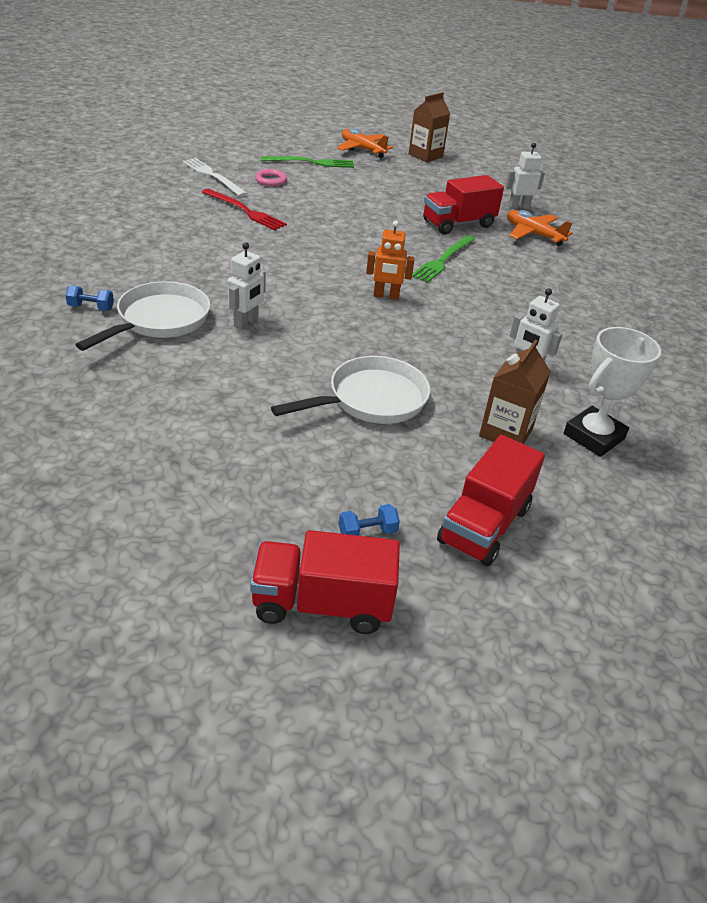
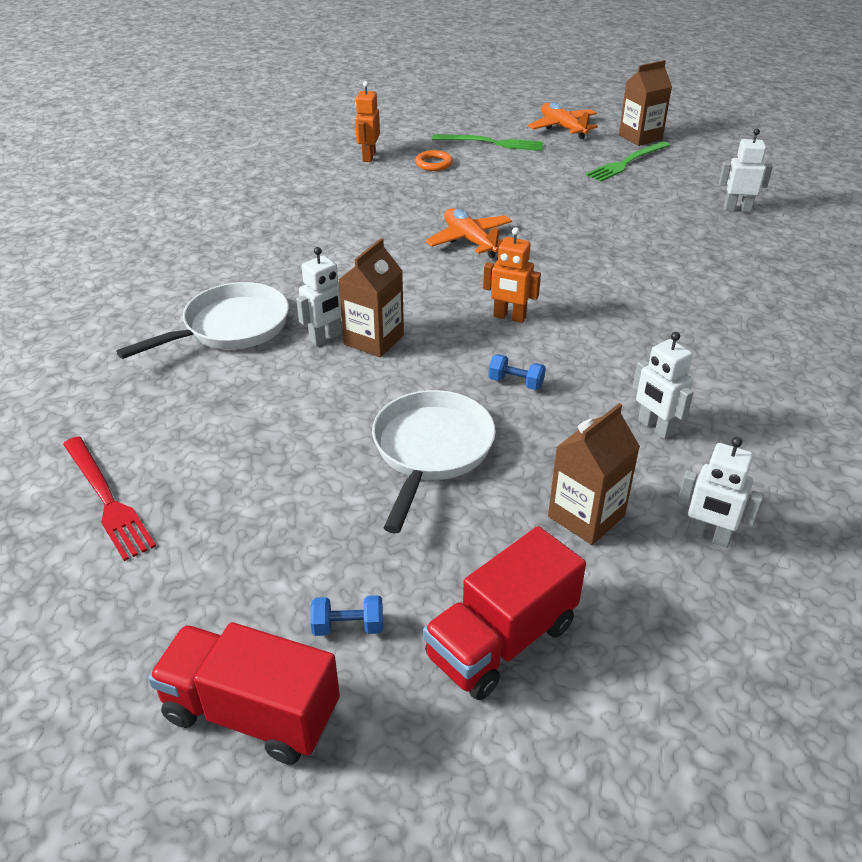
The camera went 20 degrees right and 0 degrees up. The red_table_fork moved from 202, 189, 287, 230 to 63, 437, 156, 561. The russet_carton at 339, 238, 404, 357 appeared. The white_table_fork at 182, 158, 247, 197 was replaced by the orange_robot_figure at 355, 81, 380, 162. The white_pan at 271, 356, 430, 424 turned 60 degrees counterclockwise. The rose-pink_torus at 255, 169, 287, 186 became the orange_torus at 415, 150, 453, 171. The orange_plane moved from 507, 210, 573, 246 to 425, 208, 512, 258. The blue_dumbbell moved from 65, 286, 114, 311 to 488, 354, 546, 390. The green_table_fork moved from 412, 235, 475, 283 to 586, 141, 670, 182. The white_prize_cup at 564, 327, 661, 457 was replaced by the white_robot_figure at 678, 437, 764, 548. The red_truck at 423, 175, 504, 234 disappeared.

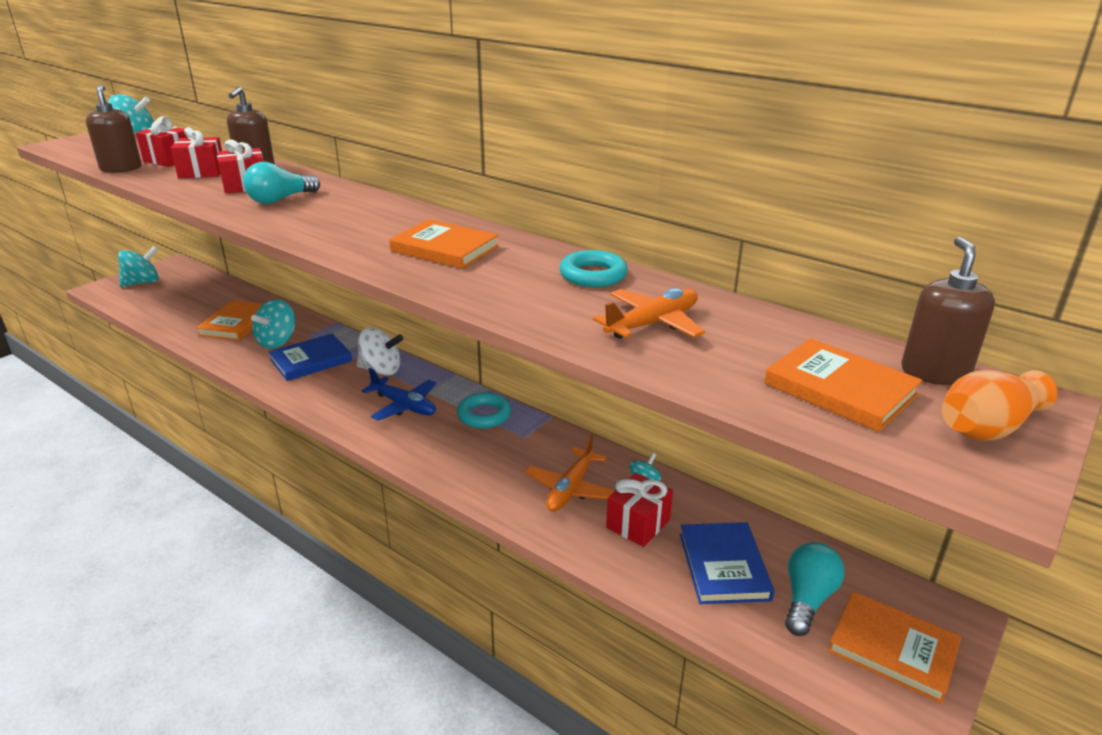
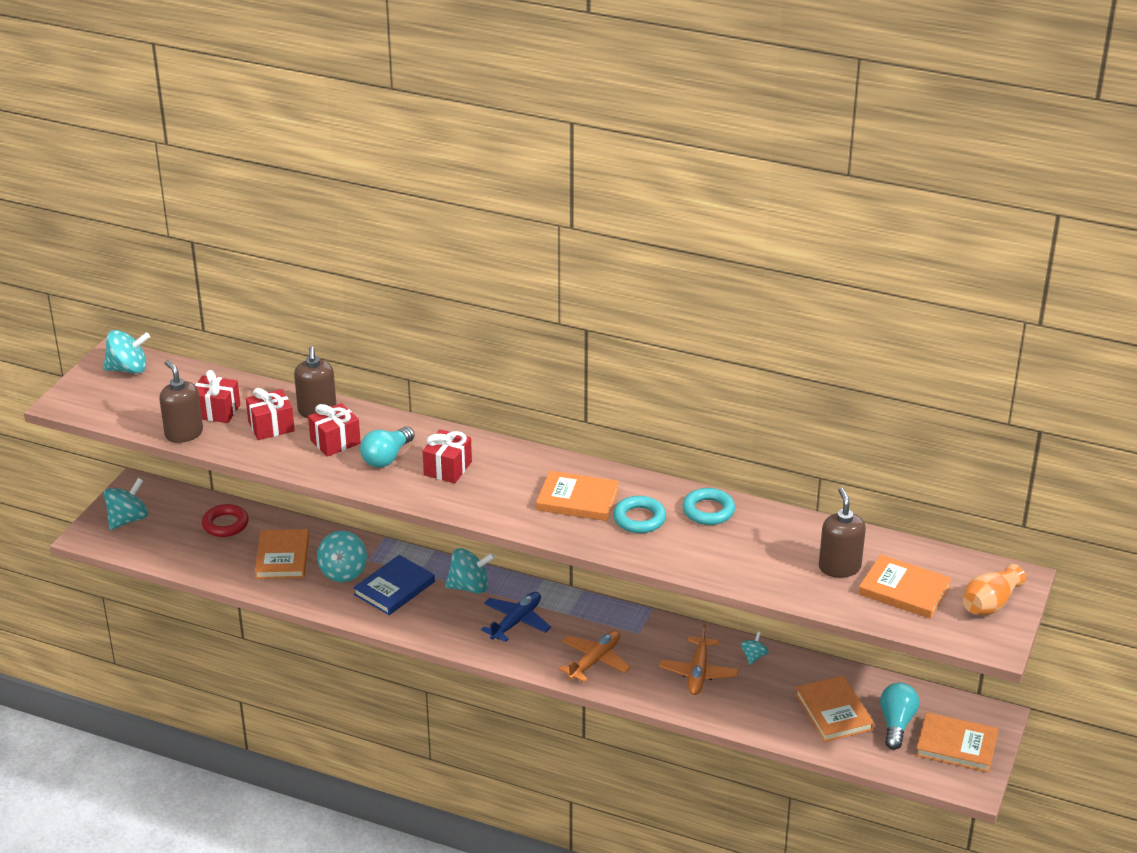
The camera went 15 degrees left and 5 degrees up. The red_torus at 202, 504, 249, 537 appeared. The red_wrapped_gift moved from 606, 473, 673, 547 to 423, 429, 472, 483. The white_spinning_top at 357, 328, 404, 376 became the aqua_spinning_top at 445, 548, 495, 594. The blue_plane at 362, 368, 436, 421 turned 75 degrees counterclockwise. The orange_plane moved from 593, 288, 705, 339 to 559, 630, 631, 682. The aqua_torus moved from 457, 393, 511, 429 to 613, 496, 666, 533. The blue_hardcover at 680, 522, 774, 604 became the orange_hardcover at 795, 676, 874, 742. The russet_soap_pump moved from 901, 237, 995, 385 to 819, 488, 866, 578.

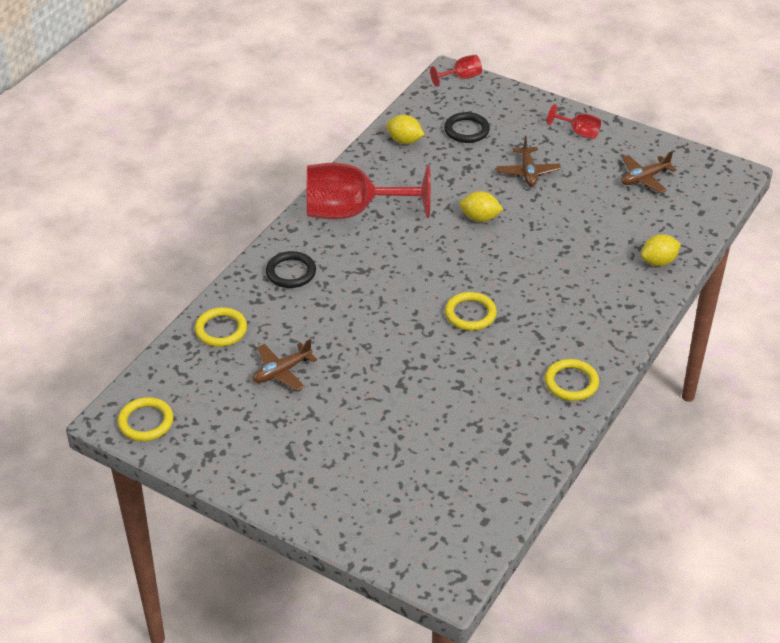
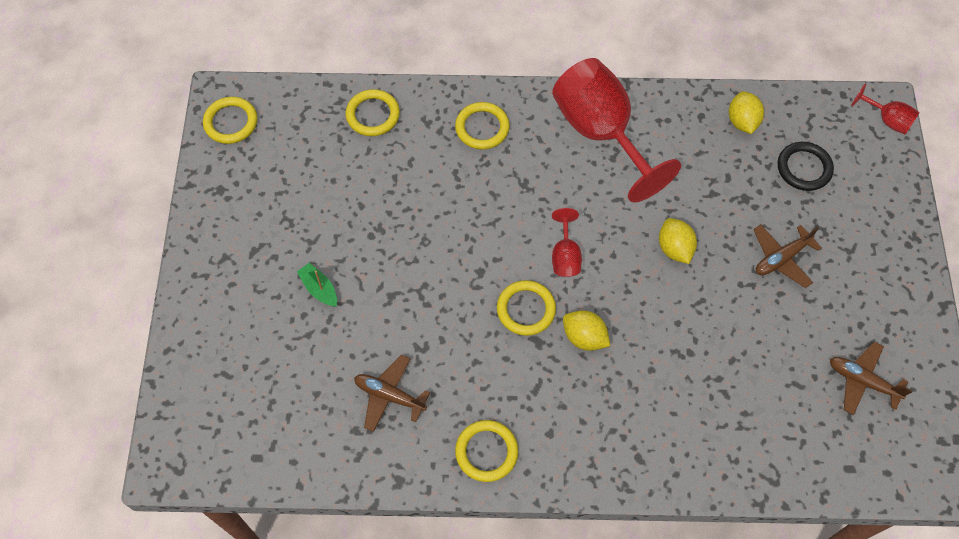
The camera went 60 degrees right and 20 degrees up. The green_toy_boat at 297, 263, 337, 307 appeared. The russet_plane moved from 253, 339, 317, 391 to 354, 355, 430, 432. The jet-black_torus at 266, 251, 316, 288 became the bright_yellow_torus at 455, 102, 510, 149. The red_chalice moved from 547, 104, 601, 139 to 552, 208, 582, 277. The bright_yellow_lemon moved from 641, 234, 681, 266 to 563, 310, 610, 351.

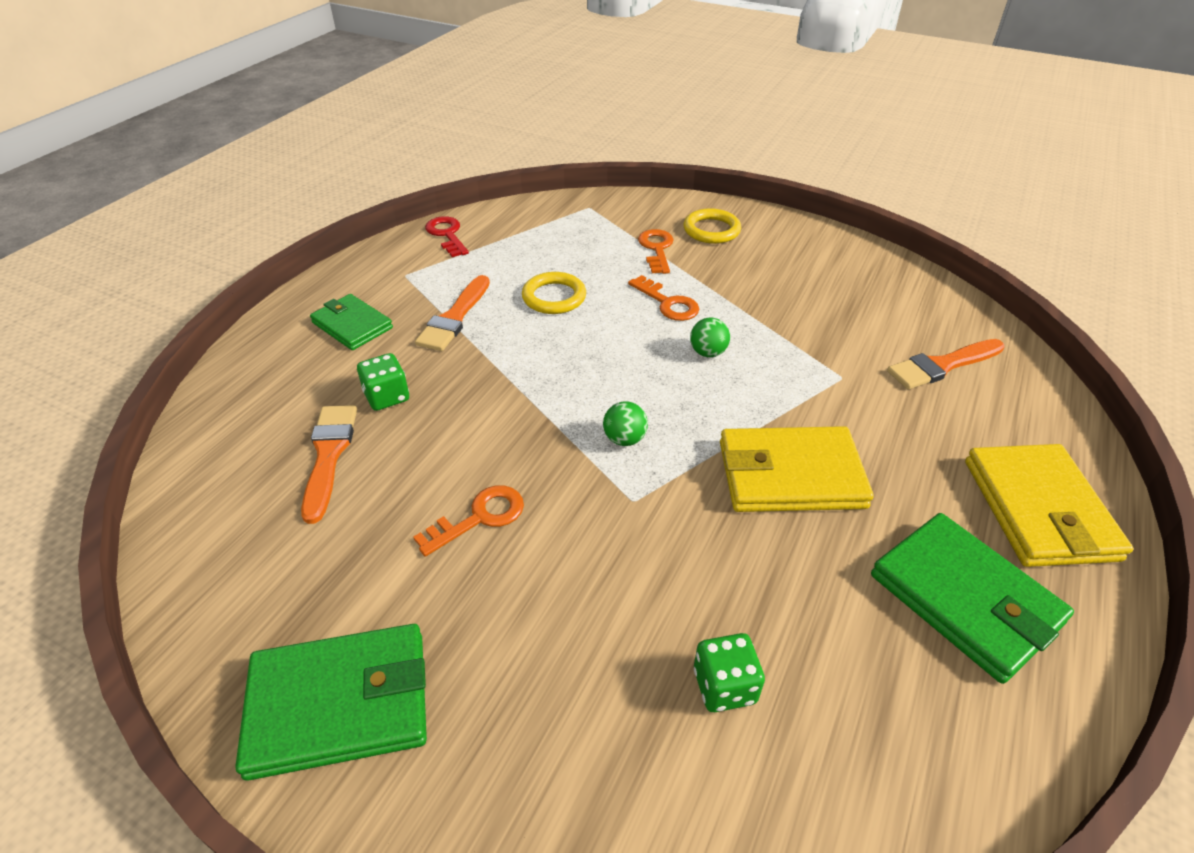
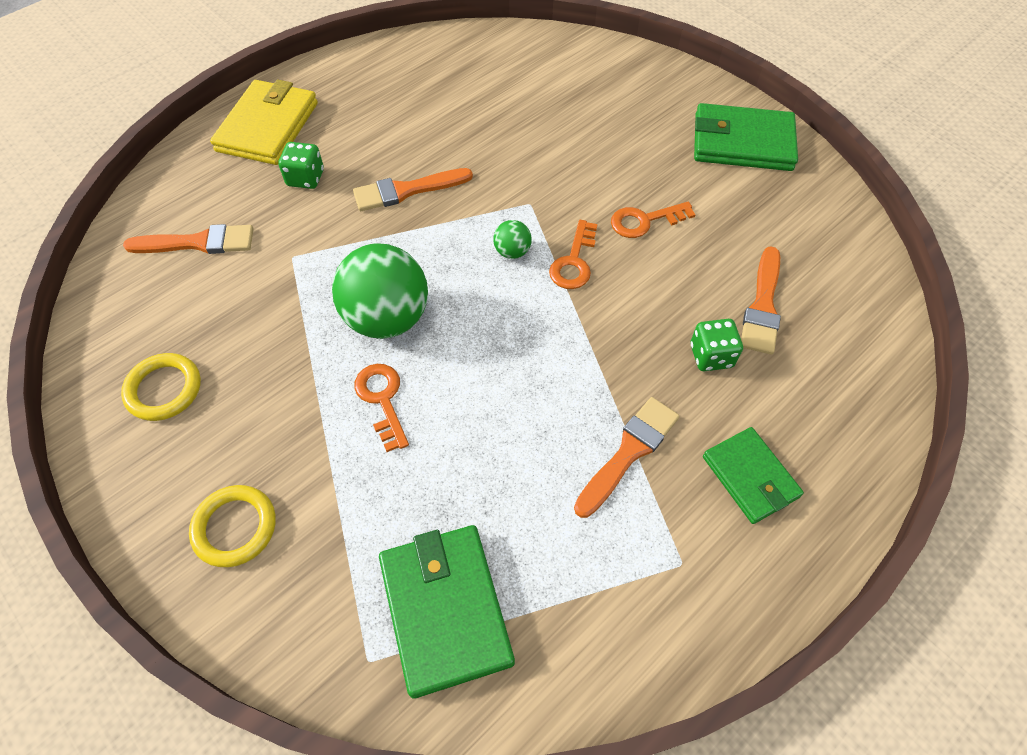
The camera went 160 degrees left and 15 degrees up. The bright_yellow_torus moved from 522, 272, 586, 314 to 121, 353, 201, 421. The green_game_die moved from 694, 633, 765, 712 to 278, 142, 324, 189. The green_sphere at 690, 318, 730, 357 changed to 2.25 times the size. The bright_yellow_wallet at 720, 426, 874, 512 was replaced by the orange_paint_brush at 353, 168, 473, 211. The green_wallet moved from 871, 513, 1074, 684 to 379, 525, 515, 699. The orange_key moved from 638, 229, 674, 274 to 549, 220, 598, 289. The red_key at 425, 216, 469, 257 disappeared.

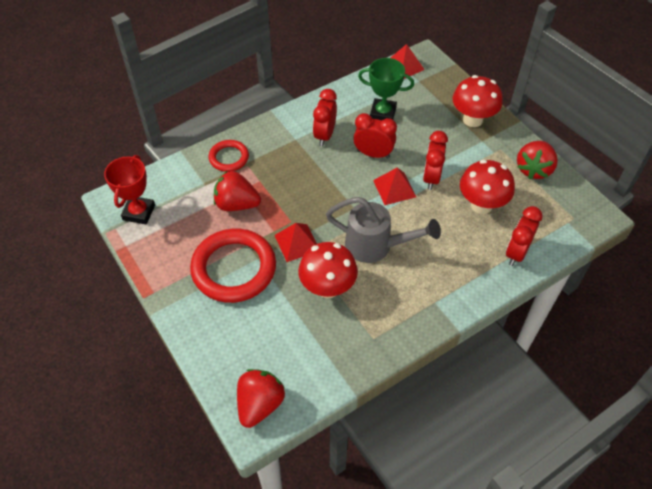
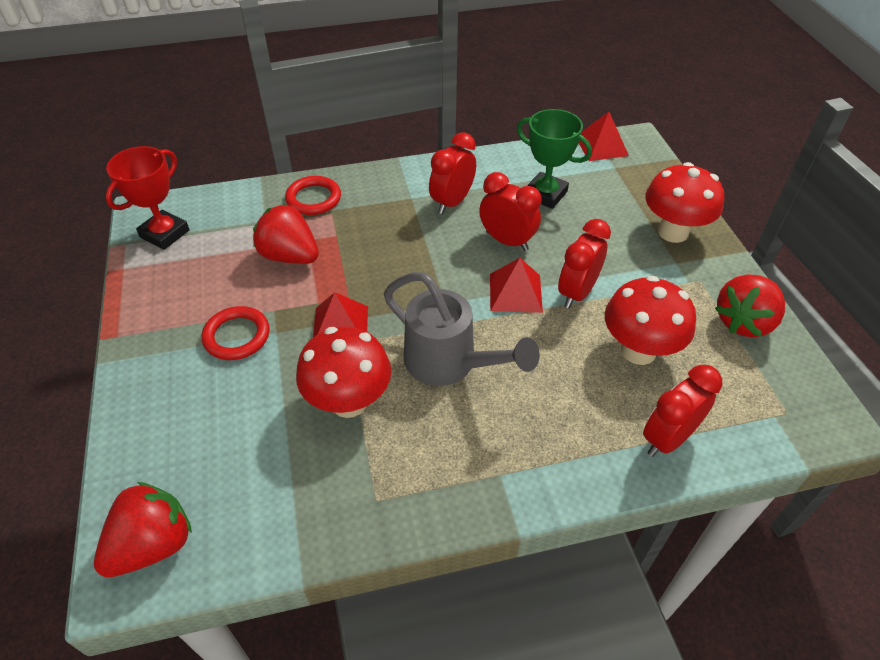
The camera went 20 degrees right and 5 degrees down. The red_torus at 190, 229, 276, 303 changed to 0.53 times the size.

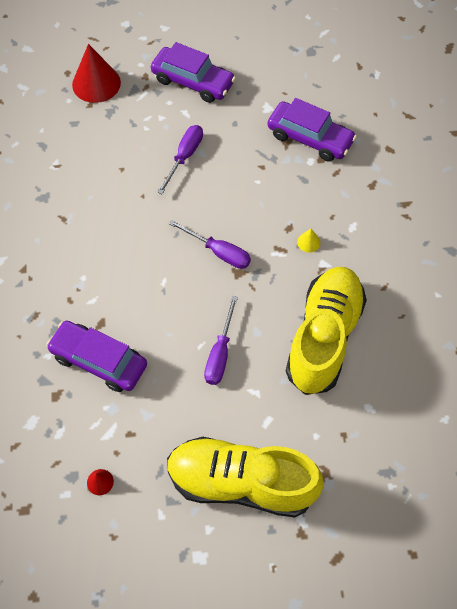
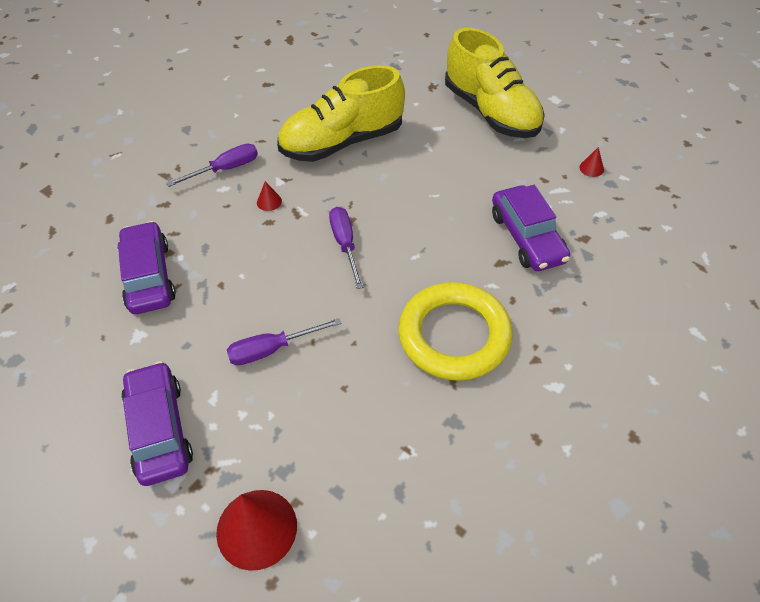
The camera went 135 degrees left and 10 degrees down. The violet_flat_screwdriver moved from 204, 296, 238, 385 to 166, 143, 258, 187. The bright_yellow_cone at 297, 229, 320, 253 became the red_cone at 257, 181, 282, 211. The bright_yellow_torus at 398, 282, 513, 381 appeared.

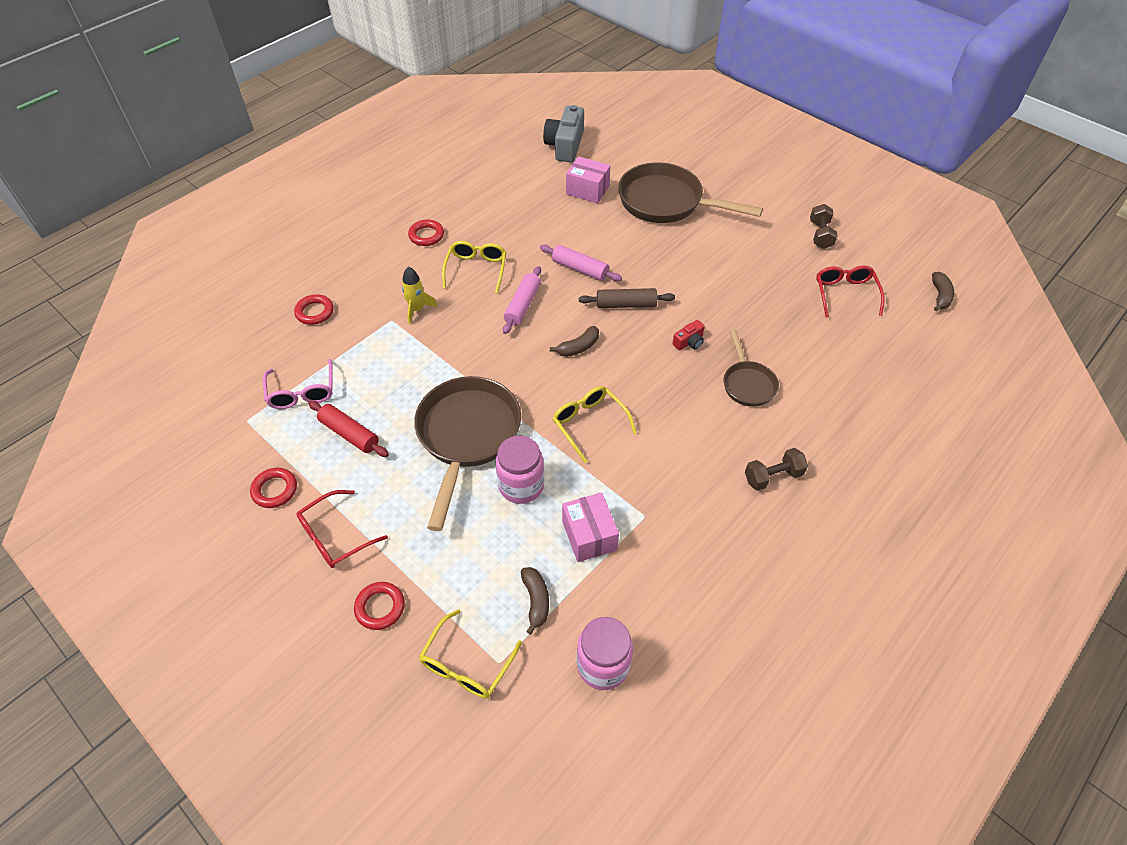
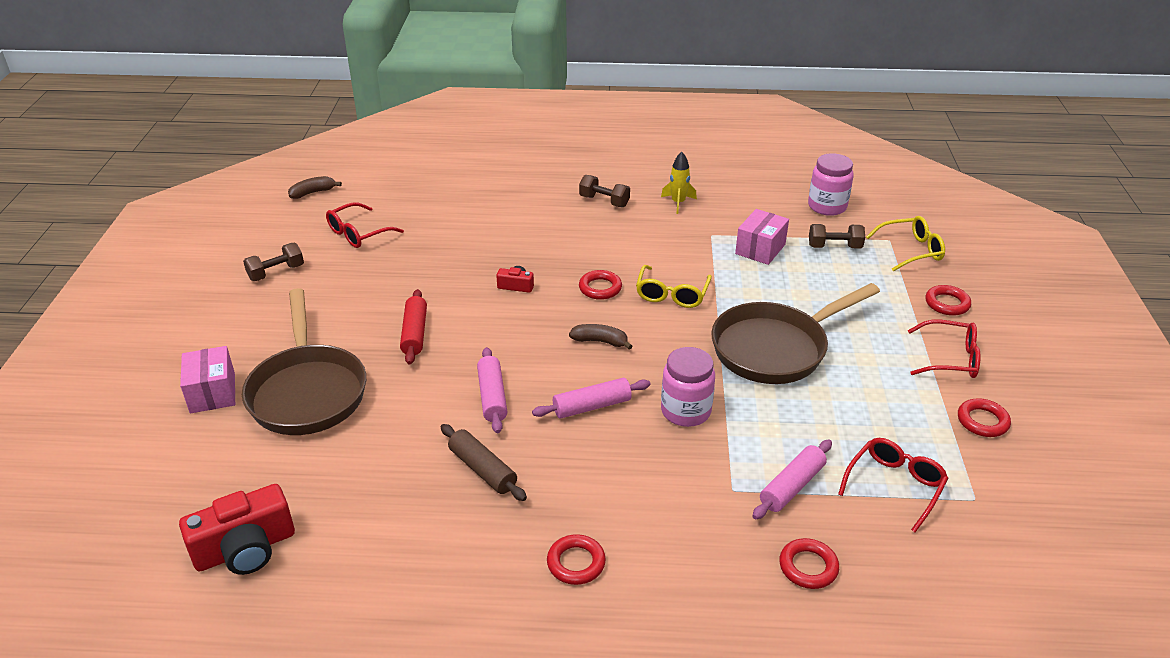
The camera went 130 degrees left and 15 degrees down. The gray_compact_camera at 543, 105, 584, 162 became the red_compact_camera at 179, 484, 295, 575. The rose-pink_package moved from 566, 156, 610, 204 to 180, 346, 235, 413. The red_dough_roller moved from 308, 401, 389, 457 to 400, 289, 427, 365. The russet_dough_roller moved from 579, 288, 675, 308 to 441, 424, 527, 501. The red_torus at 579, 270, 622, 300 appeared. The bright_yellow_rocket moved from 402, 266, 438, 324 to 661, 152, 697, 214. The rose-pink_preserve_jar moved from 496, 436, 544, 504 to 661, 347, 715, 427. The rose-pink_dough_roller at 752, 440, 832, 519 appeared. The russet_banana at 521, 567, 549, 635 was replaced by the russet_dumbbell at 809, 224, 865, 248. The rose-pink_spectacles at 263, 359, 333, 409 became the red_spectacles at 838, 438, 948, 532. The bright_yellow_spectacles at 442, 241, 506, 294 disappeared. The russet_pan at 724, 330, 779, 407 disappeared.

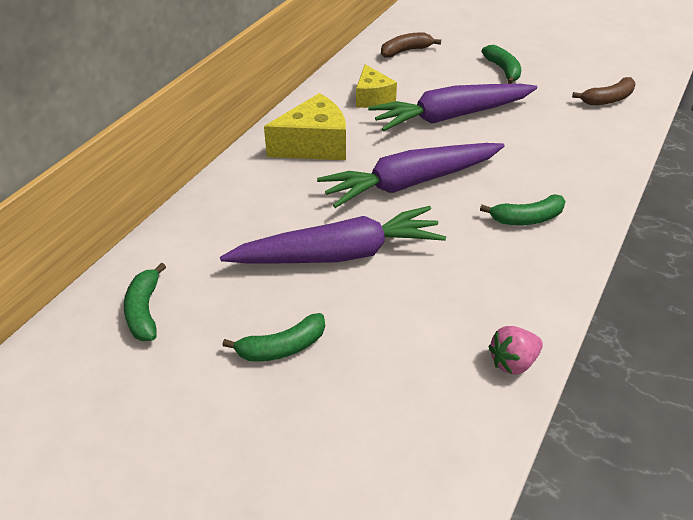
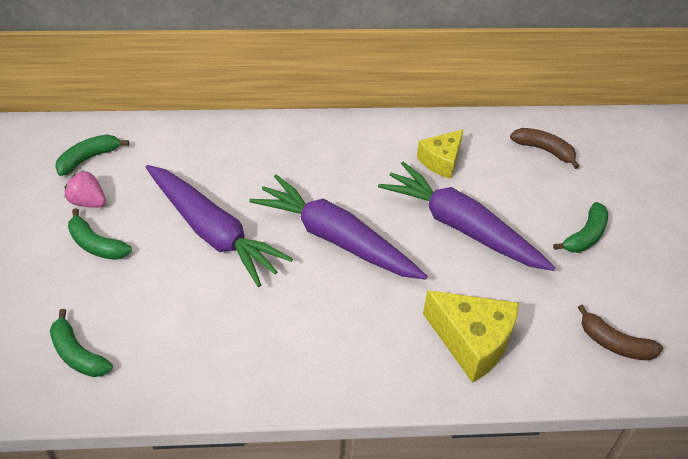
The camera went 55 degrees right and 5 degrees up. The green_banana moved from 480, 194, 566, 225 to 50, 309, 113, 377. The rose-pink_strawberry moved from 488, 326, 543, 375 to 65, 171, 106, 208. The bright_yellow_cheese moved from 264, 93, 346, 160 to 423, 290, 519, 383.

